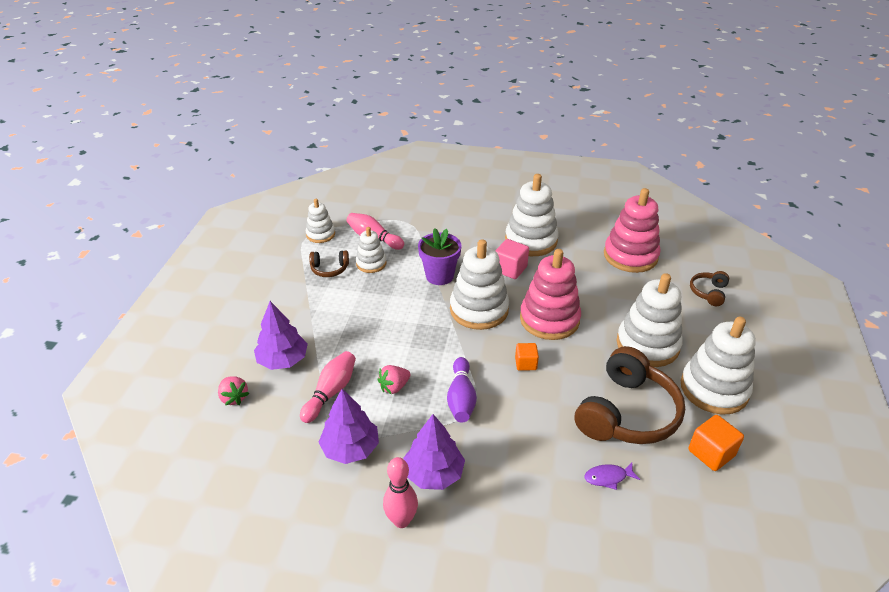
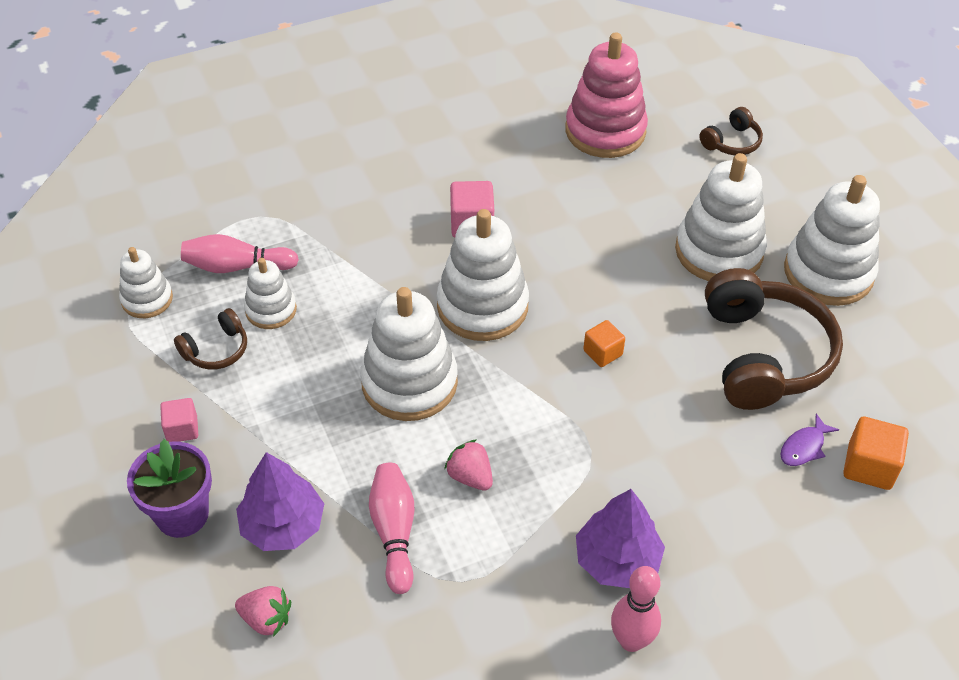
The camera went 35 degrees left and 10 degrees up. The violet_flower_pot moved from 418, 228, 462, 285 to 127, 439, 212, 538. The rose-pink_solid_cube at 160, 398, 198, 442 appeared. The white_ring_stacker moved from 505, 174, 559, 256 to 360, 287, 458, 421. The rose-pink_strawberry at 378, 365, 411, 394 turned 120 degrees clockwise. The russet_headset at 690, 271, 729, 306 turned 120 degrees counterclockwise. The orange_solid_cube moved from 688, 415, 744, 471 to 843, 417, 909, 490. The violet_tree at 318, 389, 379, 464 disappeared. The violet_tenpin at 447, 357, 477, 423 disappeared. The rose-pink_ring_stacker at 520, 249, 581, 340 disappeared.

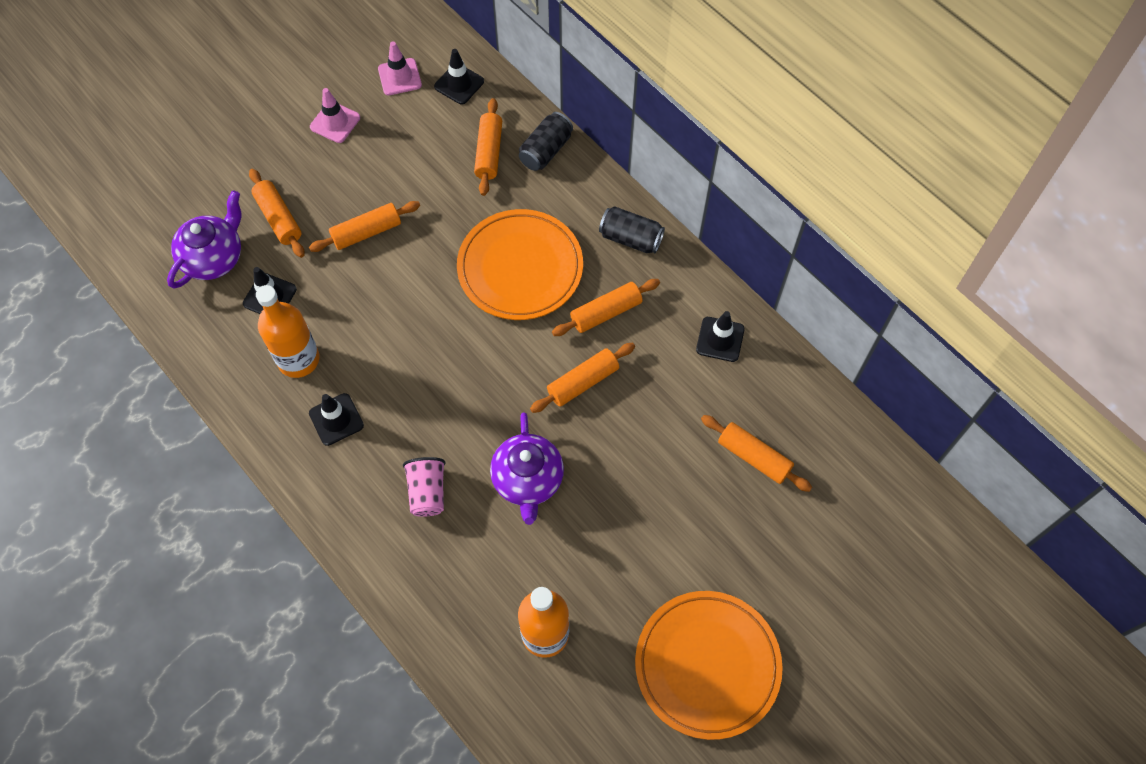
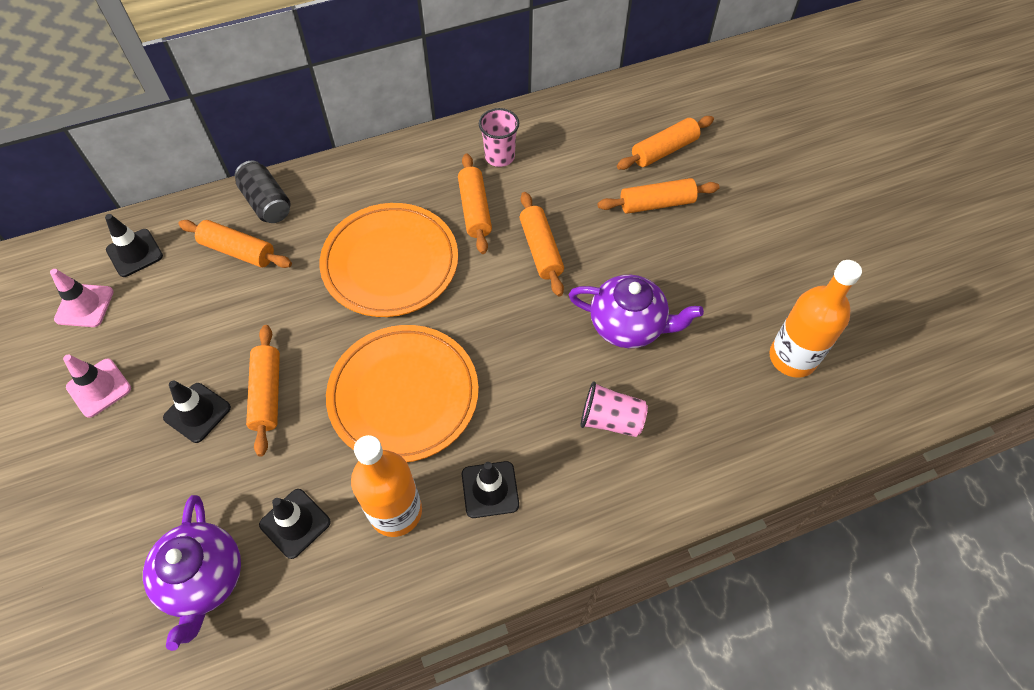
The camera went 70 degrees left and 5 degrees down. The violet_china_teapot at 167, 190, 241, 289 turned 150 degrees counterclockwise. The jet-black_safety_cone moved from 696, 311, 745, 362 to 163, 381, 231, 443. The orange_dinner_plate moved from 635, 591, 783, 740 to 326, 325, 479, 462. The rose-pink_beaker at 479, 108, 519, 167 appeared. The orange_dough_roller moved from 249, 169, 304, 258 to 597, 178, 720, 214. The jet-black_soda_can at 599, 206, 665, 253 disappeared.

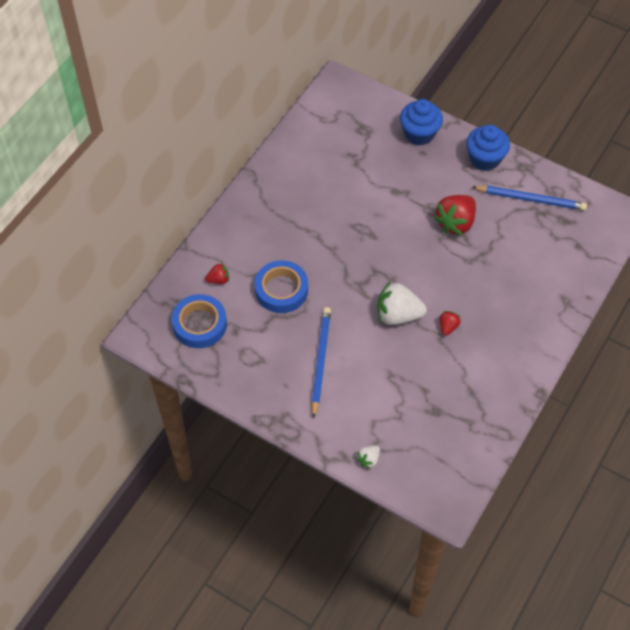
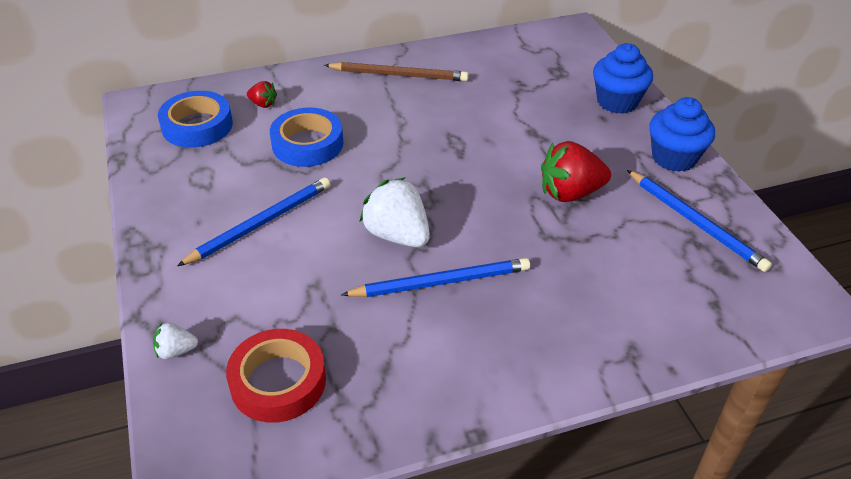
The camera went 40 degrees right and 15 degrees down. The red_tape at 226, 329, 326, 423 appeared. The russet_pencil at 324, 62, 469, 81 appeared. The red_strawberry at 440, 311, 461, 336 was replaced by the blue_pencil at 341, 258, 530, 297.

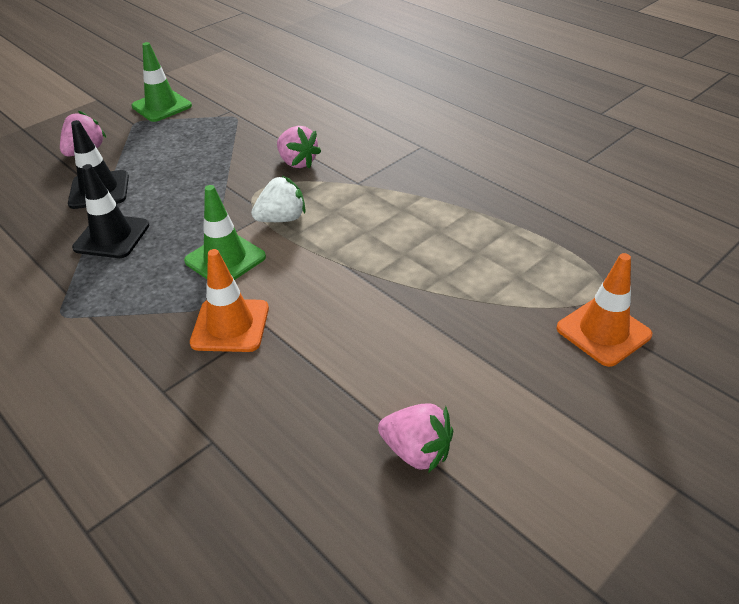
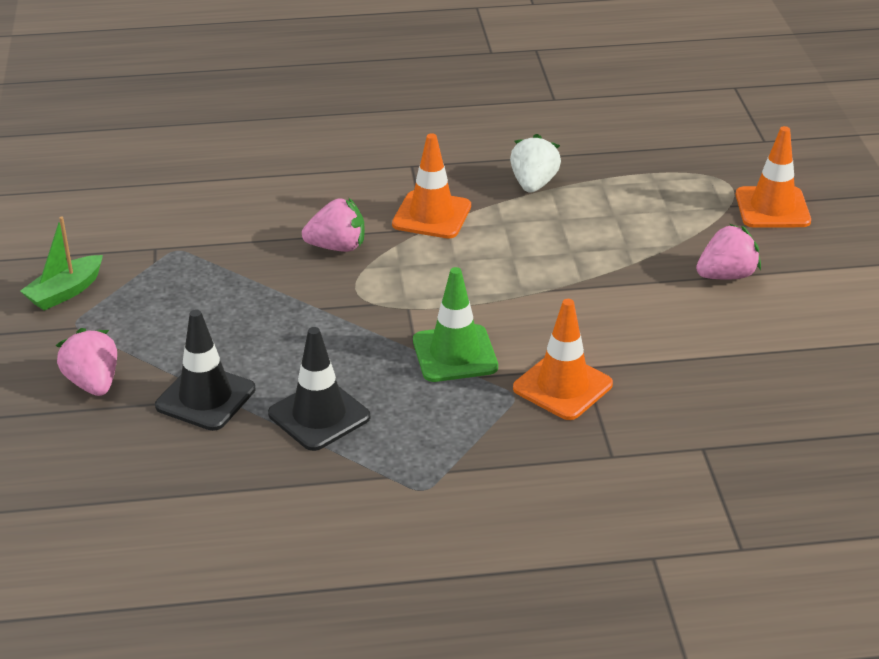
The camera went 55 degrees left and 5 degrees down. The green_safety_cone at 131, 42, 192, 122 was replaced by the green_toy_boat at 20, 217, 103, 310. The orange_safety_cone at 392, 133, 471, 239 appeared. The white_strawberry moved from 251, 176, 306, 222 to 510, 134, 561, 193. The rose-pink_strawberry moved from 378, 403, 453, 473 to 696, 224, 761, 280.

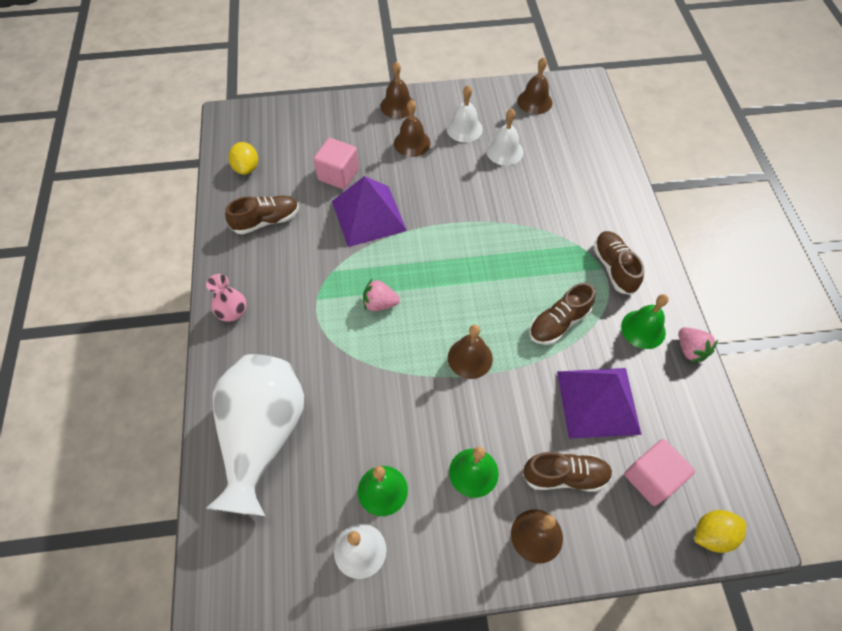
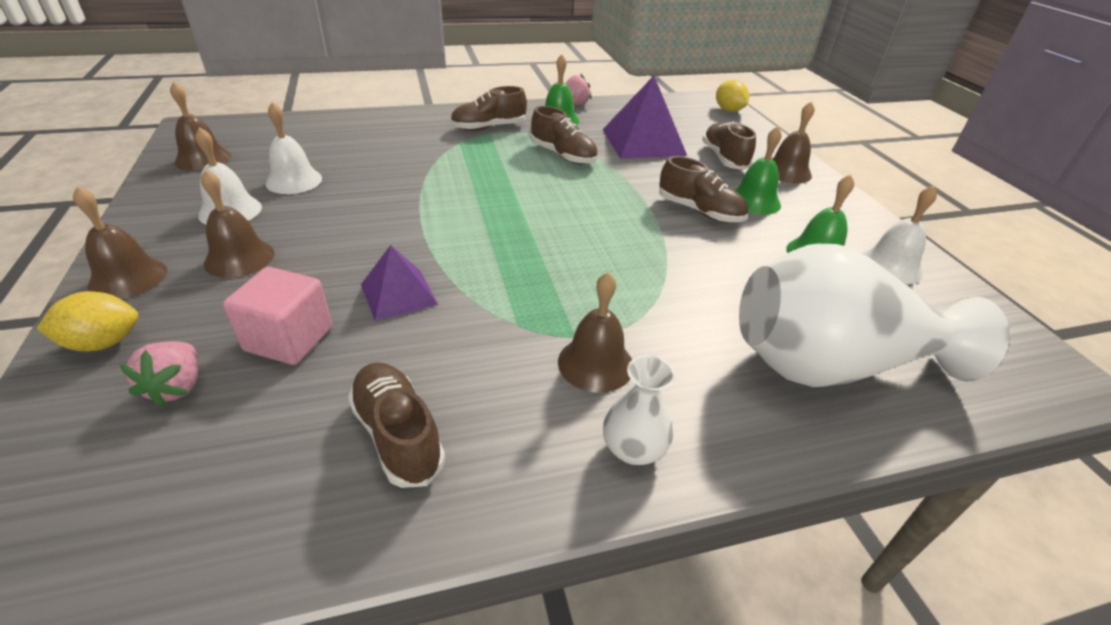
The camera went 100 degrees left and 20 degrees down. The bright_yellow_lemon moved from 228, 142, 258, 175 to 37, 291, 139, 351. The rose-pink_strawberry moved from 363, 279, 400, 311 to 120, 341, 198, 407. The violet_pyramid at 332, 176, 407, 247 changed to 0.59 times the size. The russet_bell moved from 448, 325, 493, 379 to 558, 272, 632, 393. The rose-pink_vase at 206, 274, 247, 322 became the white_vase at 603, 355, 675, 465. The russet_lace-up_shoe at 659, 156, 749, 223 appeared. The rose-pink_solid_cube at 624, 439, 695, 506 disappeared.

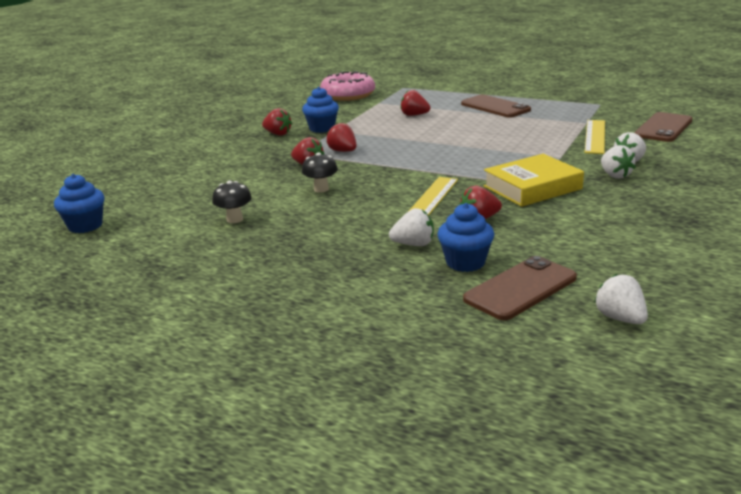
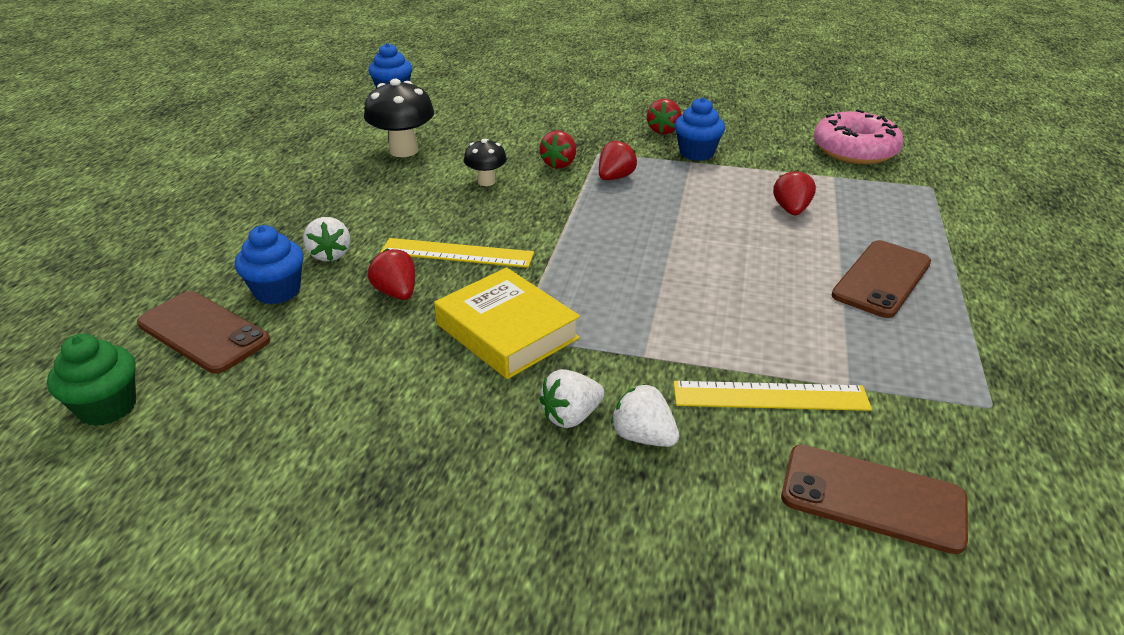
The camera went 75 degrees right and 10 degrees up. The white_strawberry at 594, 274, 648, 324 was replaced by the green_muffin at 47, 334, 136, 426. The jet-black_mushroom at 212, 181, 252, 223 changed to 1.71 times the size.

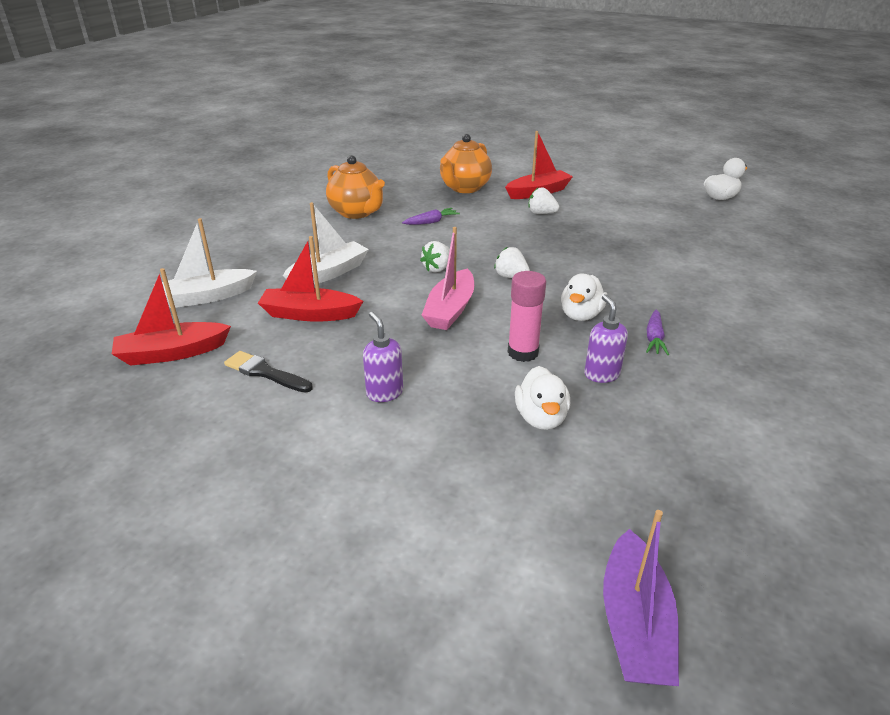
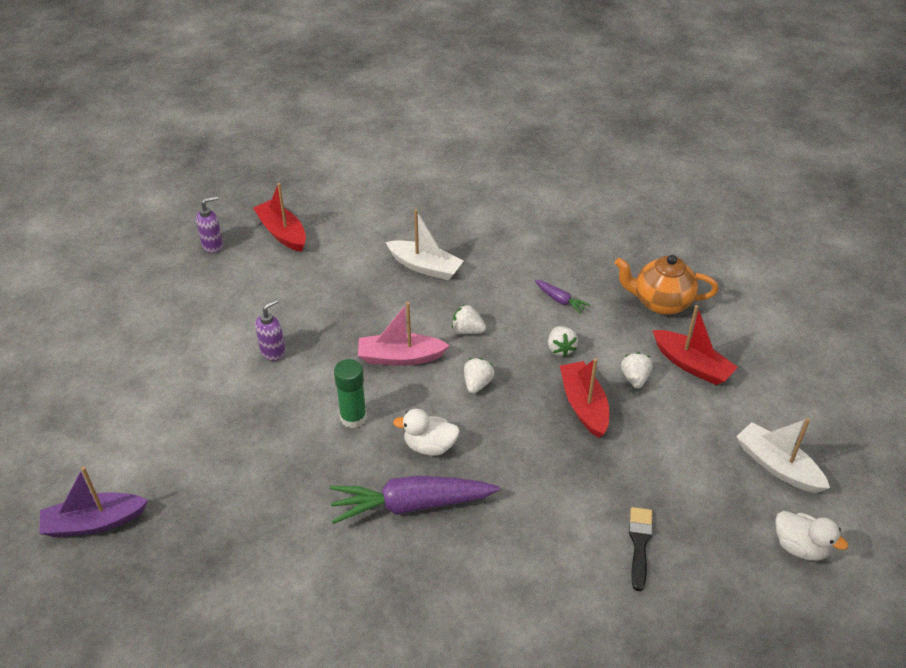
The camera went 70 degrees right and 10 degrees up. The violet_soap_pump moved from 584, 294, 628, 383 to 196, 196, 223, 253. The violet_toy_carrot at 646, 310, 669, 355 changed to 2.19 times the size. The rose-pink_glue_stick at 508, 271, 546, 362 became the green_glue_stick at 334, 359, 367, 428. The white_strawberry at 548, 326, 578, 357 appeared. The red_toy_boat moved from 258, 236, 363, 322 to 560, 358, 609, 438. The jet-black_paint_brush moved from 224, 351, 313, 393 to 629, 507, 653, 591. The white_toy_boat moved from 154, 218, 257, 308 to 736, 418, 830, 493. The orange_china_teapot at 326, 155, 385, 219 disappeared. The white_duck at 515, 366, 570, 430 disappeared.

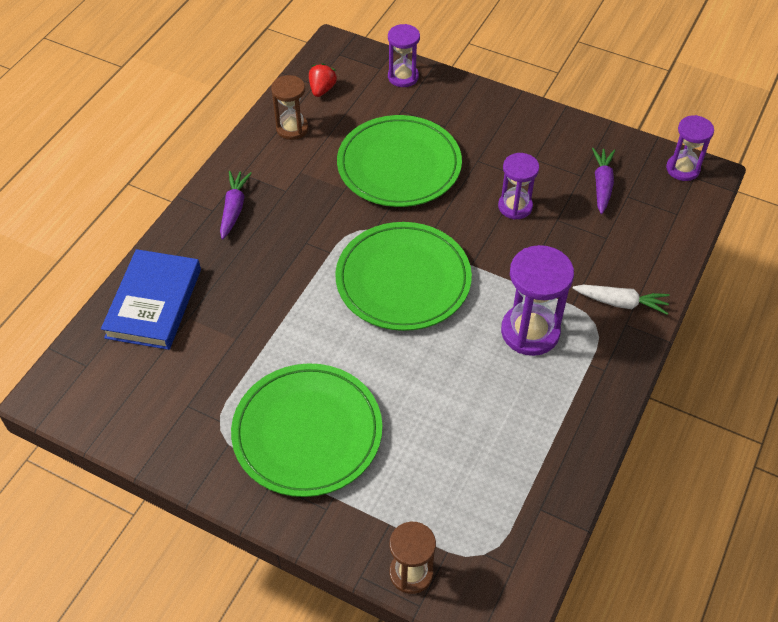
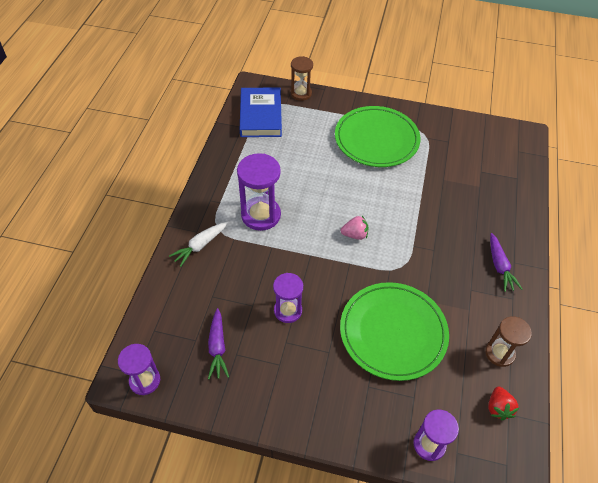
The camera went 165 degrees right and 0 degrees up. The white_toy_carrot at 572, 285, 670, 315 turned 45 degrees counterclockwise. The blue_hardcover moved from 101, 249, 201, 350 to 240, 87, 282, 137. The green_dinner_plate at 335, 222, 472, 331 was replaced by the rose-pink_strawberry at 341, 216, 369, 240.

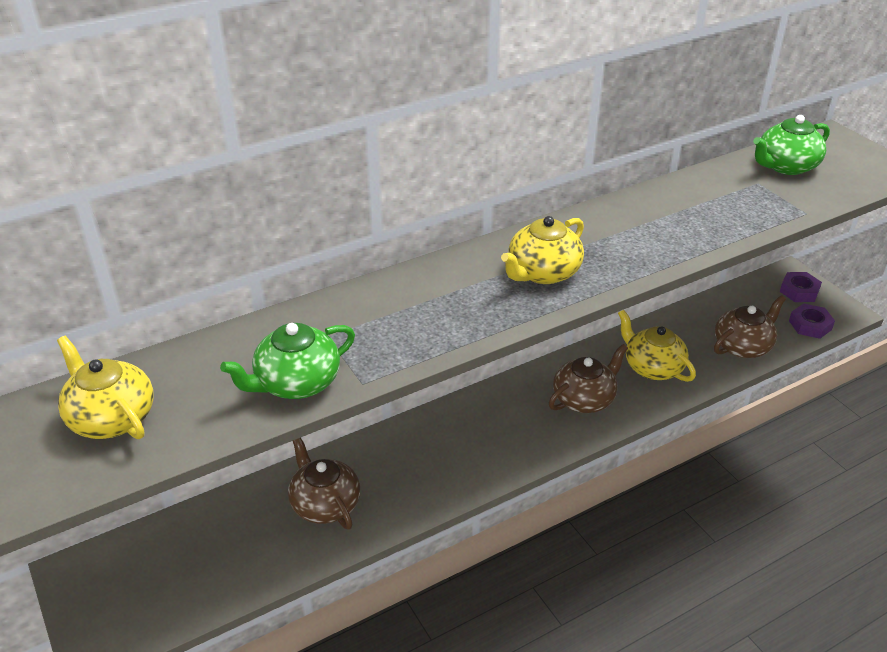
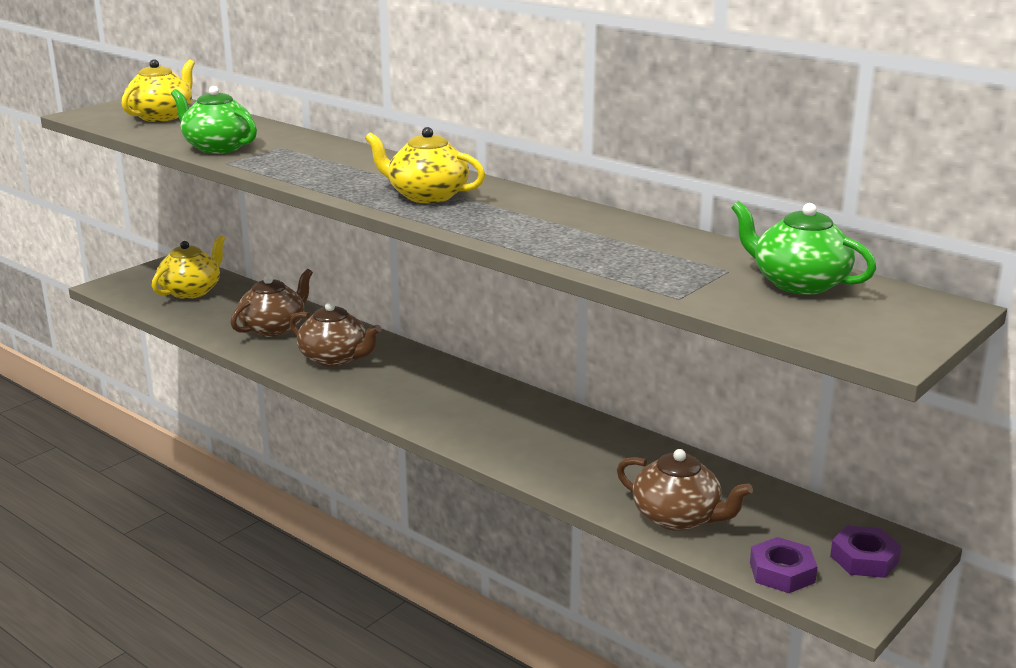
The camera went 70 degrees right and 15 degrees down. The bright_yellow_china_teapot moved from 618, 310, 696, 382 to 152, 235, 225, 299. The russet_china_teapot moved from 549, 344, 628, 413 to 290, 302, 382, 367.

